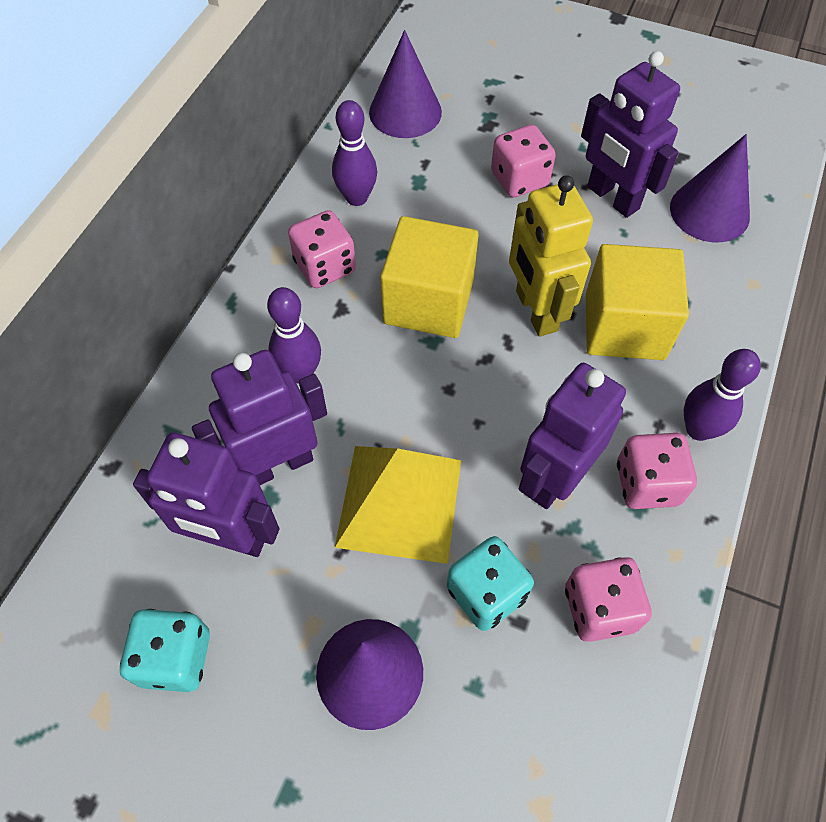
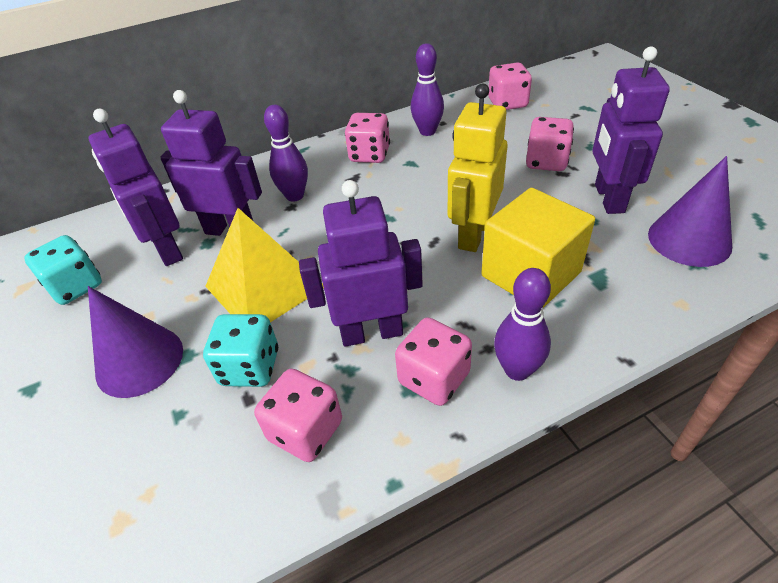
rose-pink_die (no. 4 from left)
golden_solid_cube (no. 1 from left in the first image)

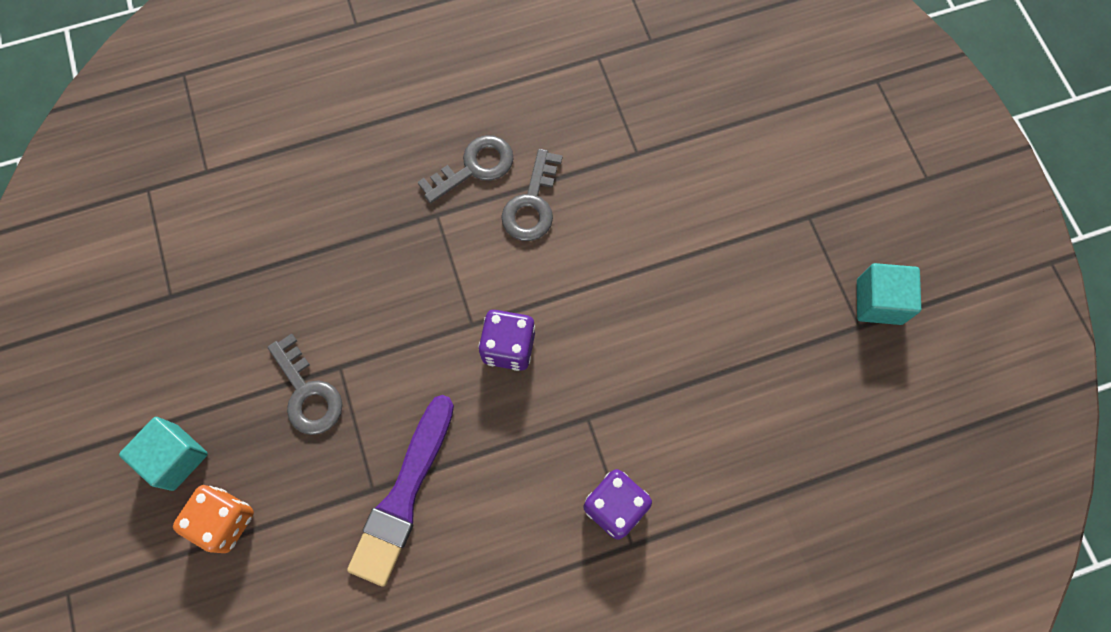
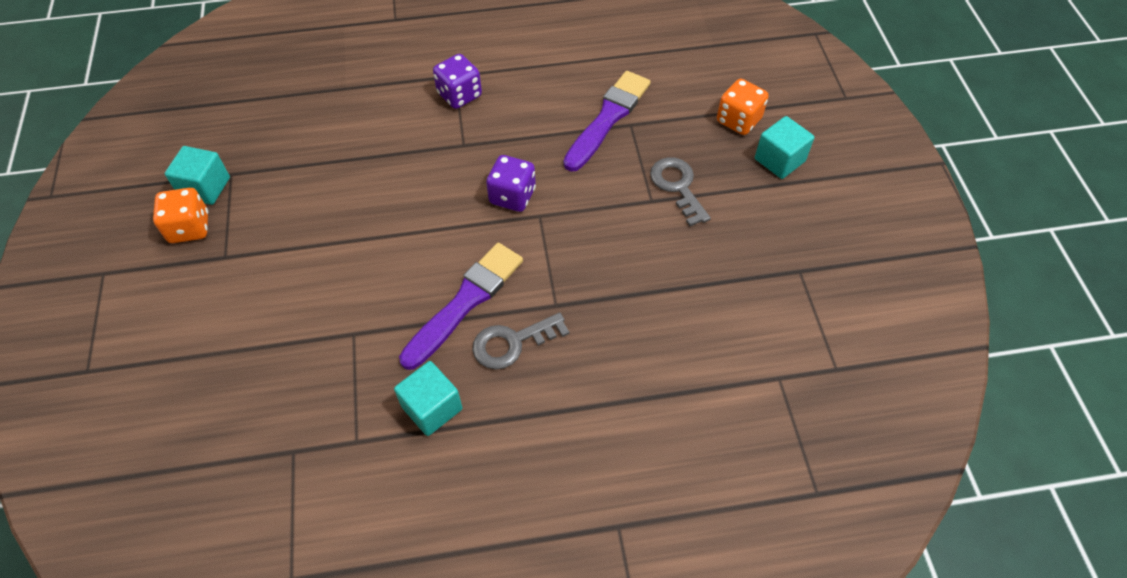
violet_paint_brush (no. 1 from left)
orange-coloured_die (no. 1 from left)
teal_solid_cube (no. 2 from left)

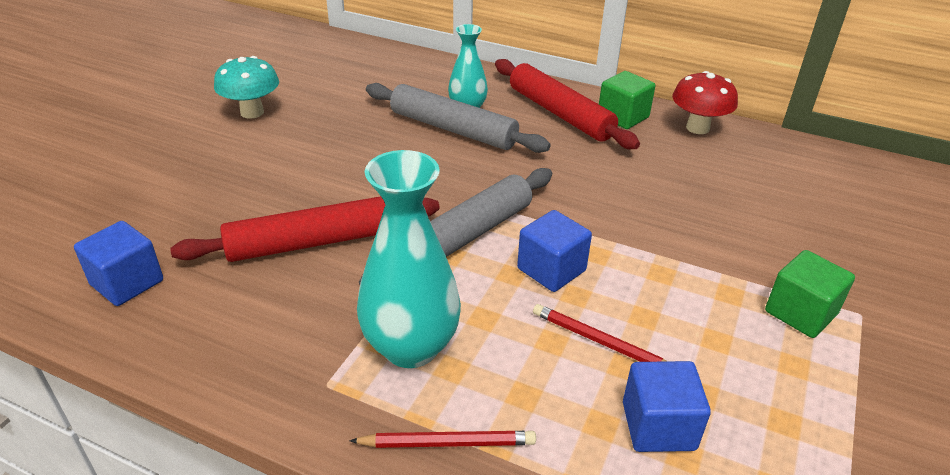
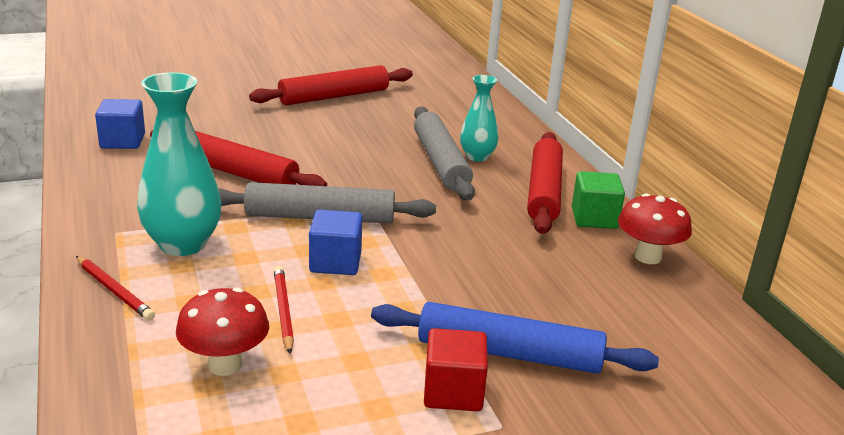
red_pastry_roller (no. 2 from left)
red_solid_cube
red_toadstool (no. 1 from left)
blue_pastry_roller

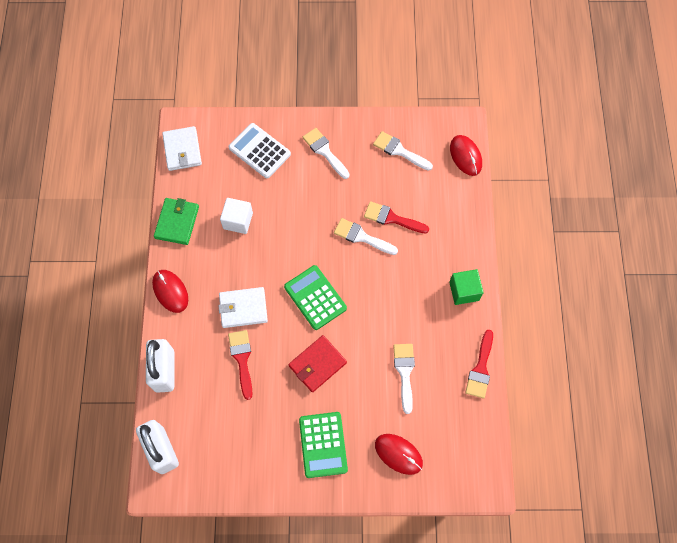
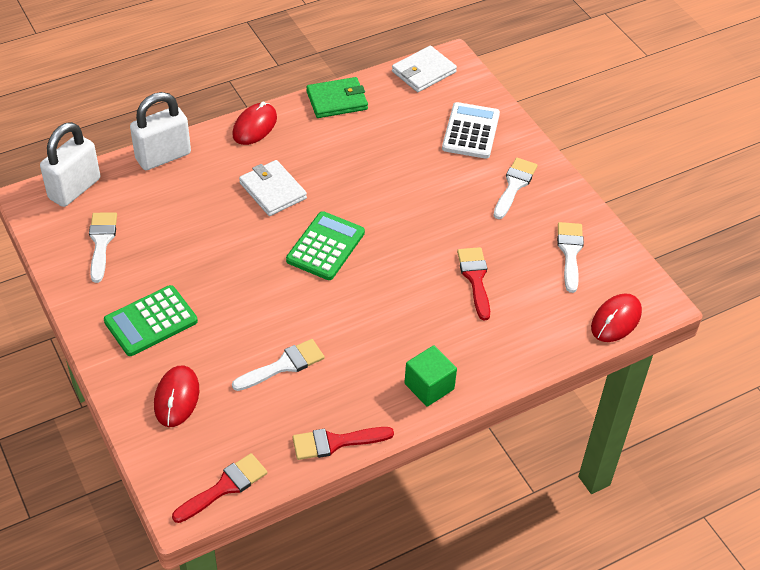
pure_white_solid_cube
pure_white_paint_brush (no. 1 from left)
red_paint_brush (no. 1 from left)
red_billfold

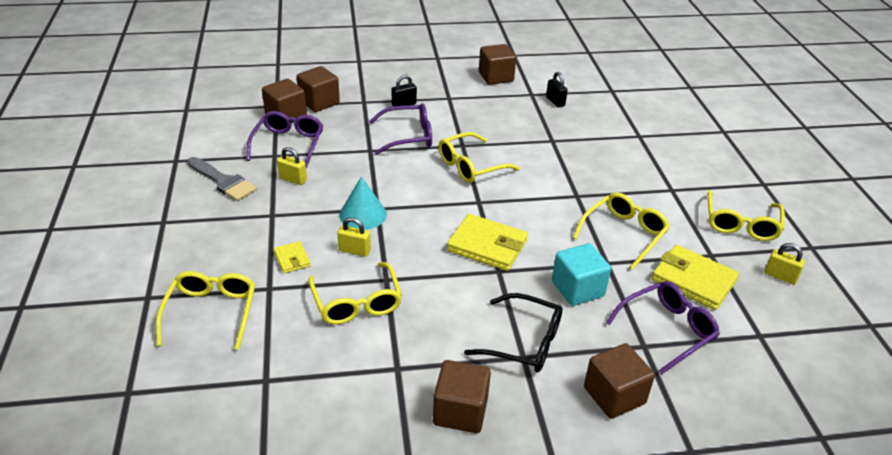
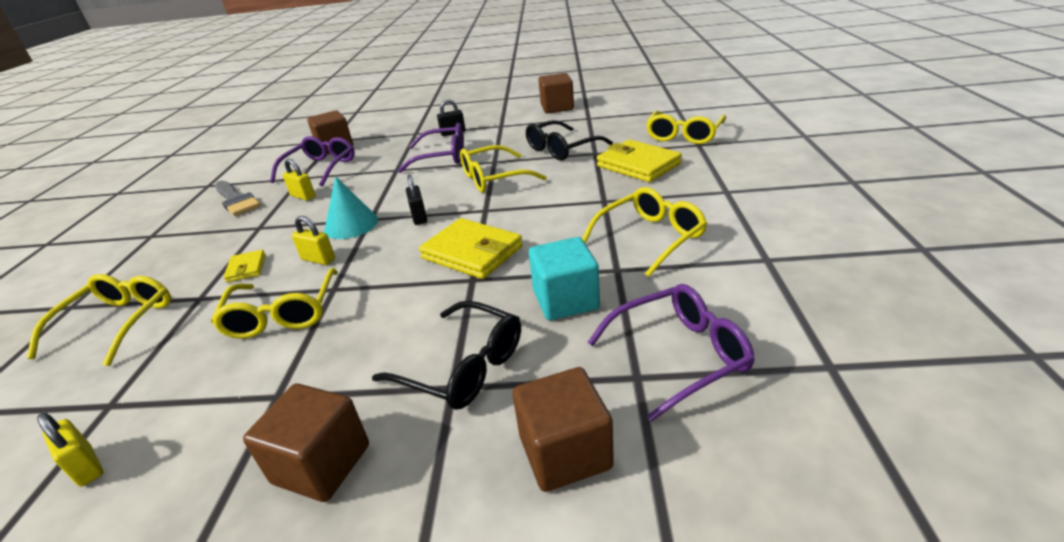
brown_solid_cube (no. 2 from left in the first image)
black_small_lock (no. 1 from left)
golden_eyeglasses (no. 5 from left)
golden_small_lock (no. 1 from left)
golden_billfold (no. 3 from left)
black_eyeglasses (no. 2 from left)

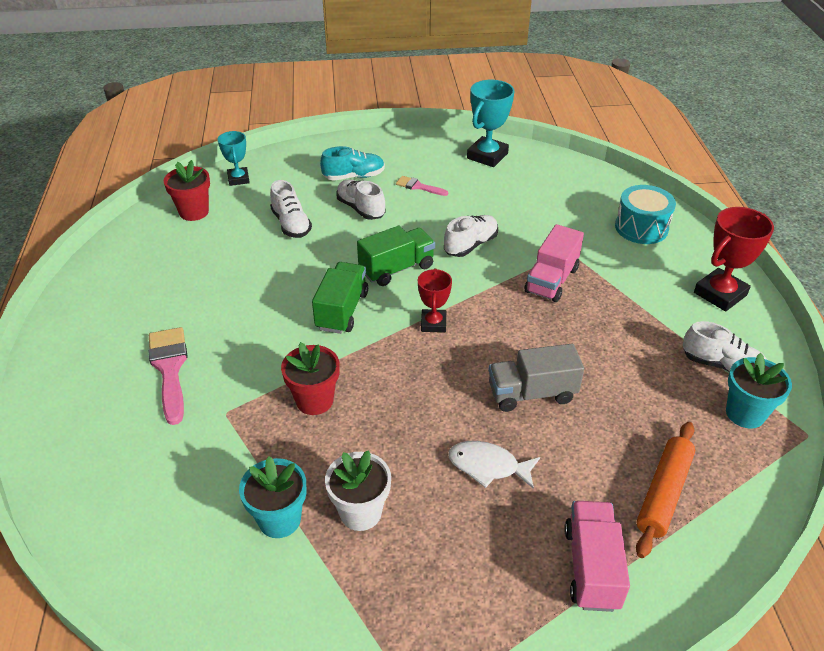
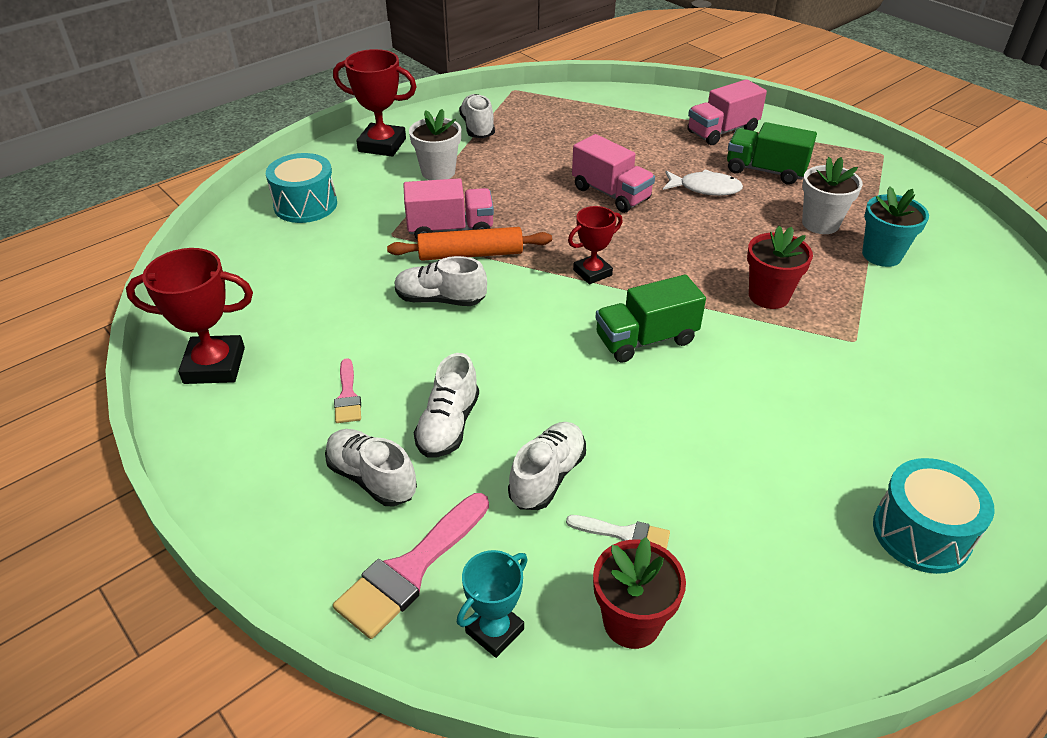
red_trophy (no. 1 from left)
pure_white_lace-up_shoe (no. 1 from left)
leaf-green_lorry (no. 2 from left)
rose-pink_paint_brush (no. 2 from left)
rose-pink_lorry (no. 2 from left)
teal_potted_plant (no. 2 from left in the first image)
orange-coloured_pastry_roller
pure_white_toy_fish
pure_white_potted_plant (no. 1 from left)
teal_snare_drum (no. 2 from left)
pure_white_paint_brush

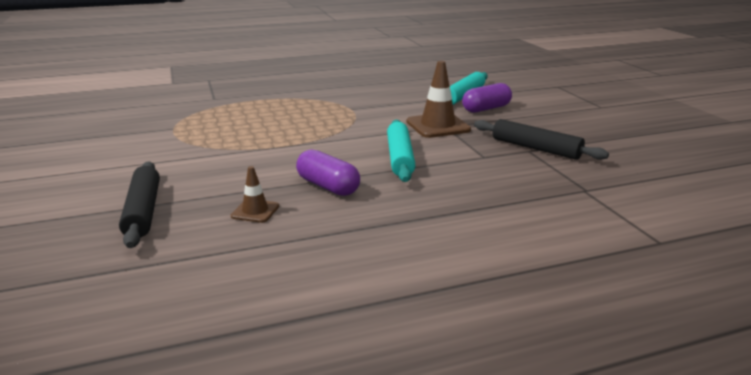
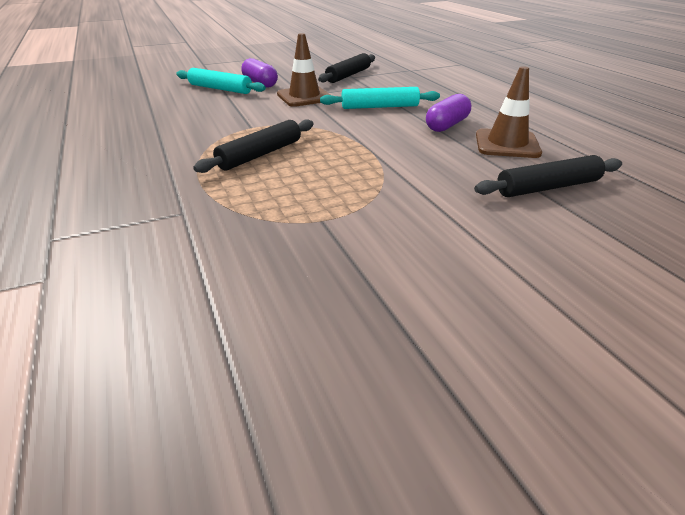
brown_road_cone (no. 2 from left)
black_pastry_roller (no. 1 from left)

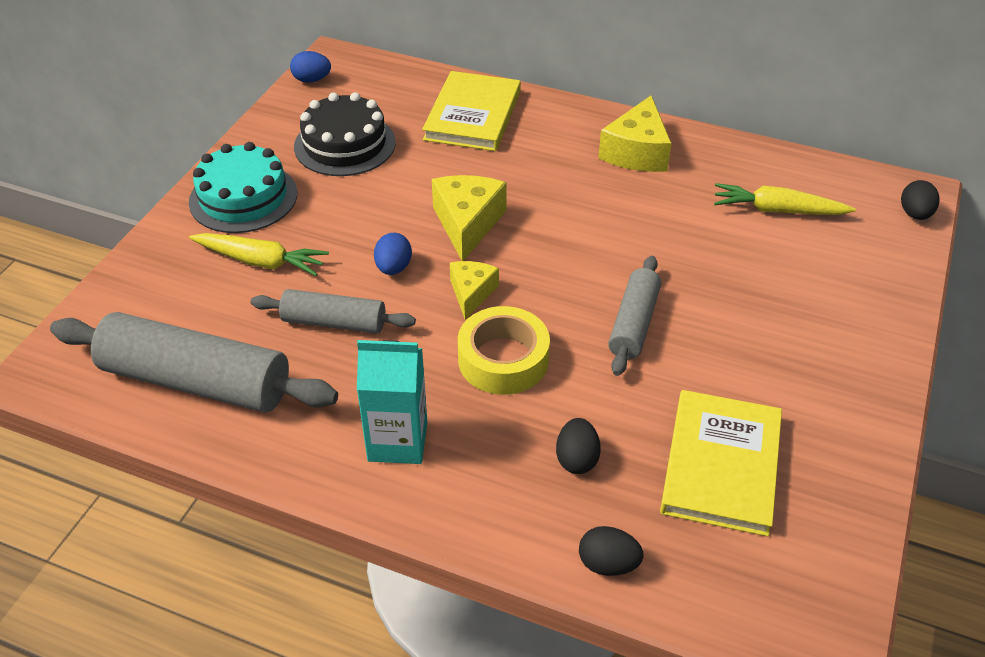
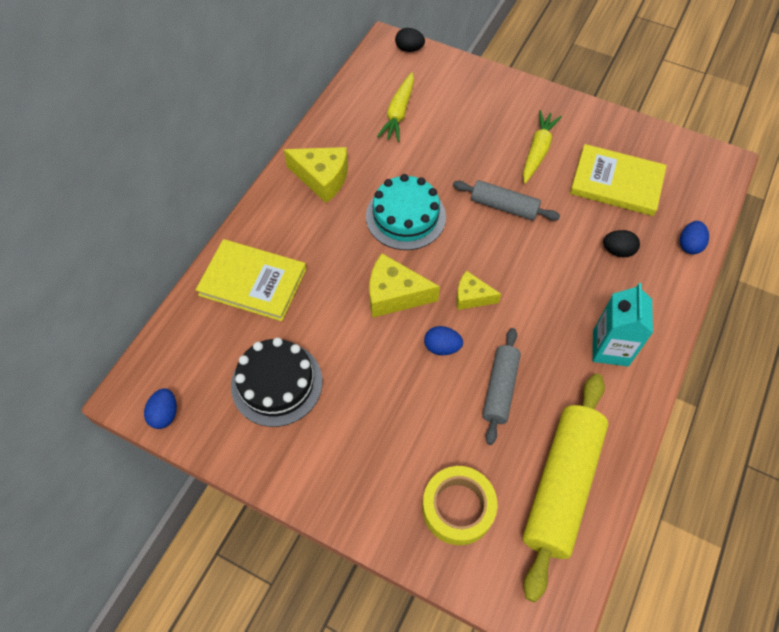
teal_layer_cake
golden_root_vegetable (no. 2 from left)
golden_sticky_tape
golden_pastry_roller
blue_egg (no. 3 from left)

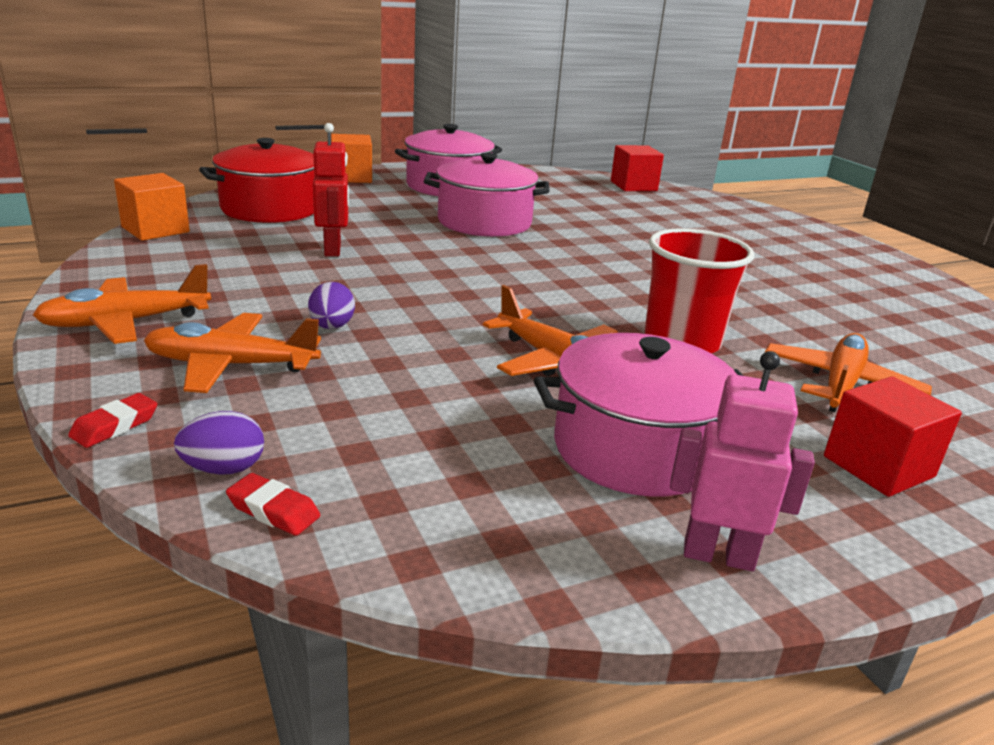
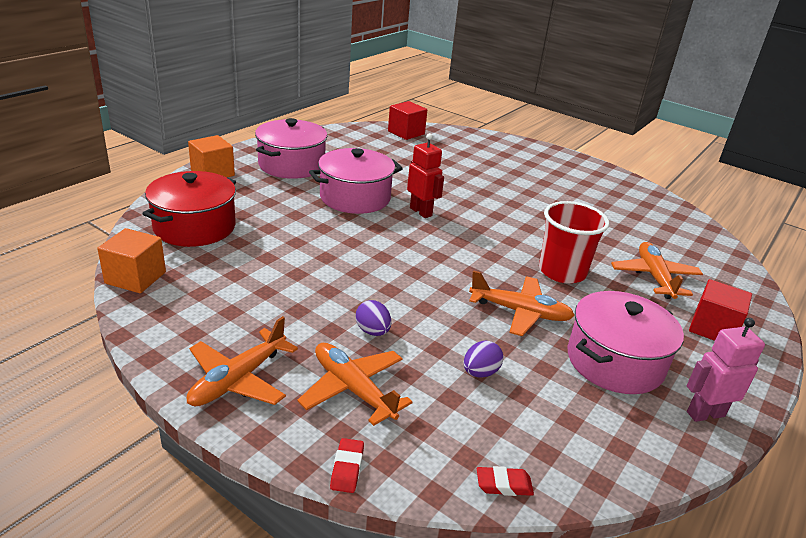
red_robot_figure
orange-coloured_plane (no. 2 from left)
violet_egg (no. 2 from left)

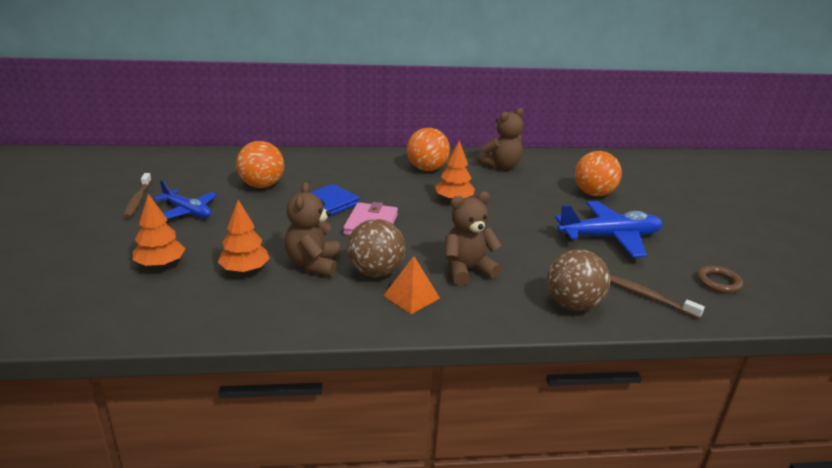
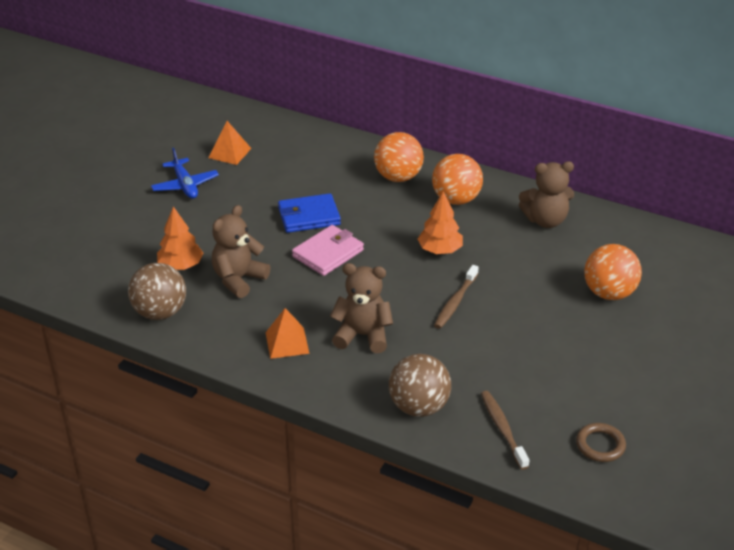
orange-coloured_ball (no. 1 from left)
brown_tooth_brush (no. 1 from left)
orange-coloured_tree (no. 1 from left in the first image)
blue_plane (no. 2 from left in the first image)
brown_ball (no. 1 from left)
orange-coloured_solid_pyramid (no. 1 from left)

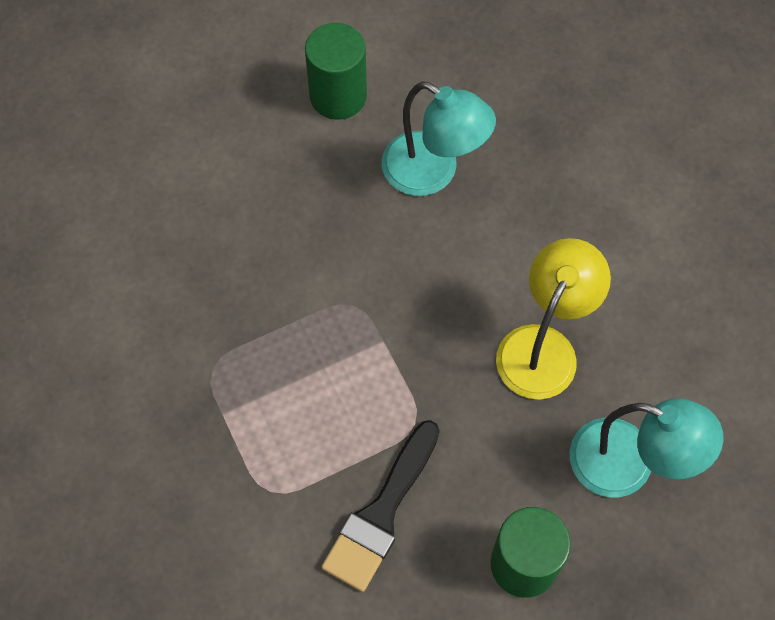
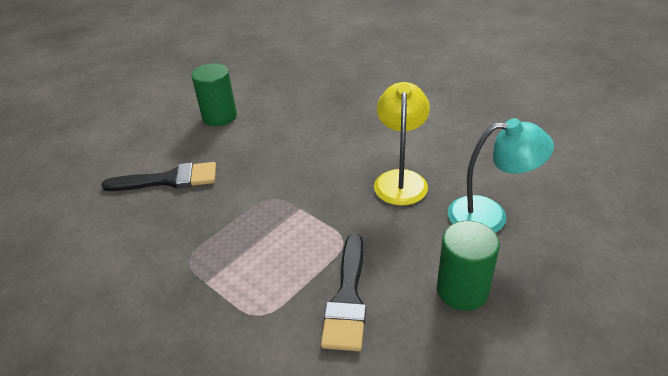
teal_desk_lamp (no. 1 from left in the first image)
black_paint_brush (no. 1 from left)

